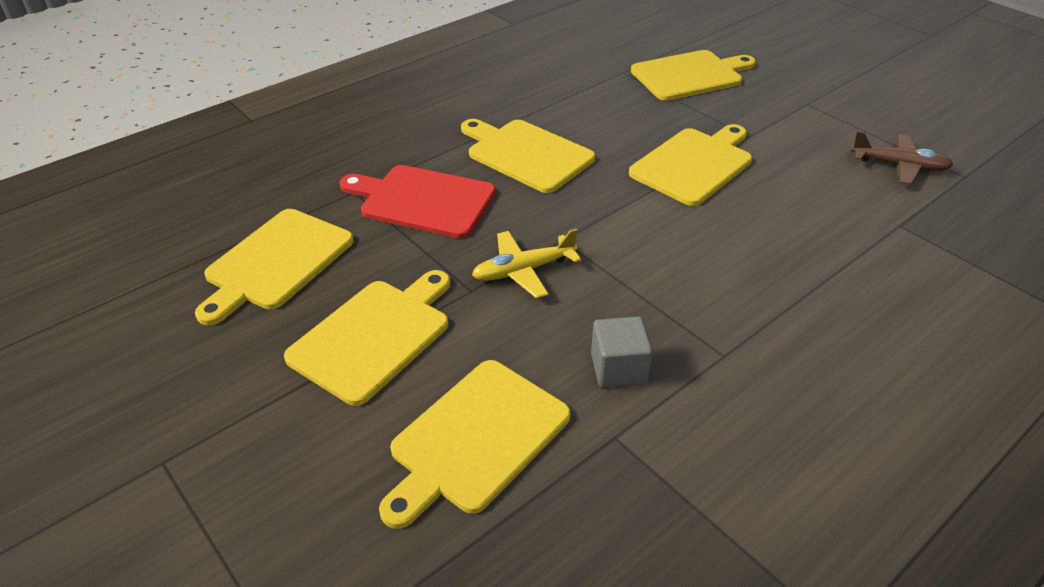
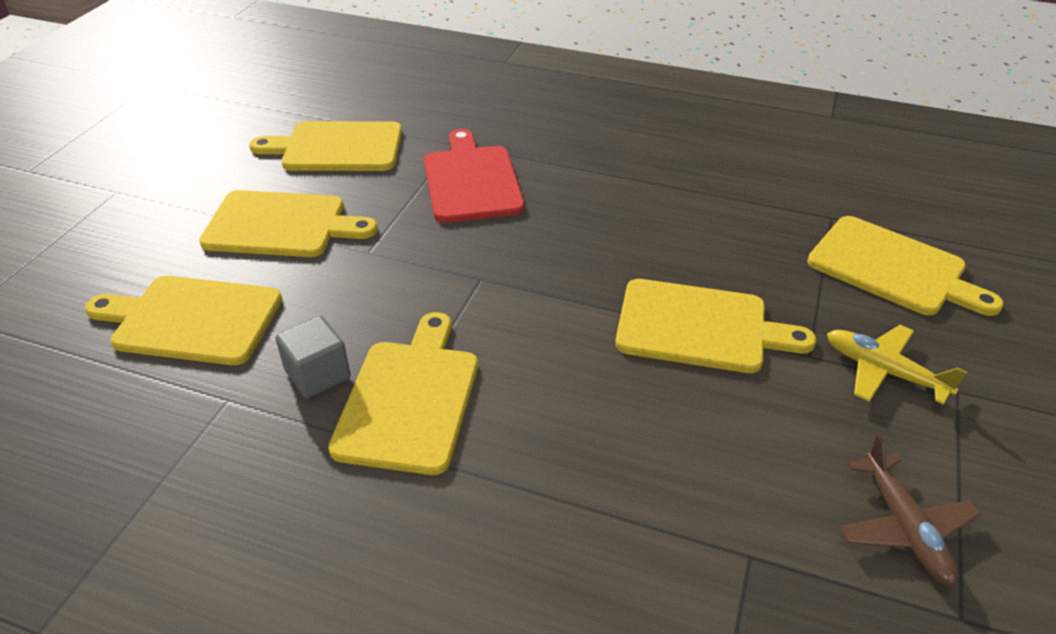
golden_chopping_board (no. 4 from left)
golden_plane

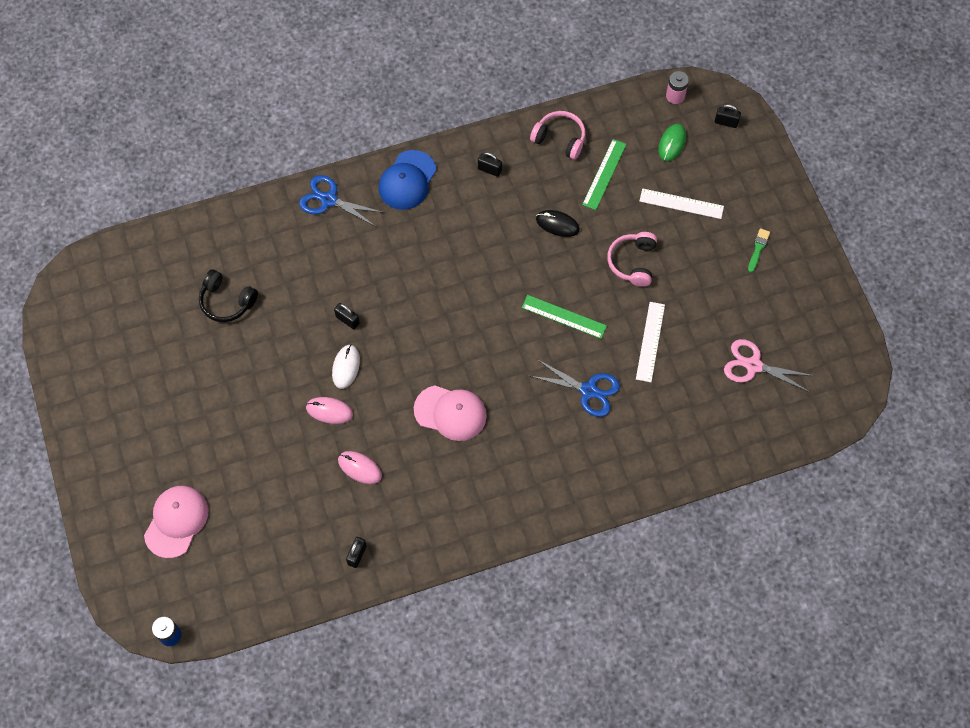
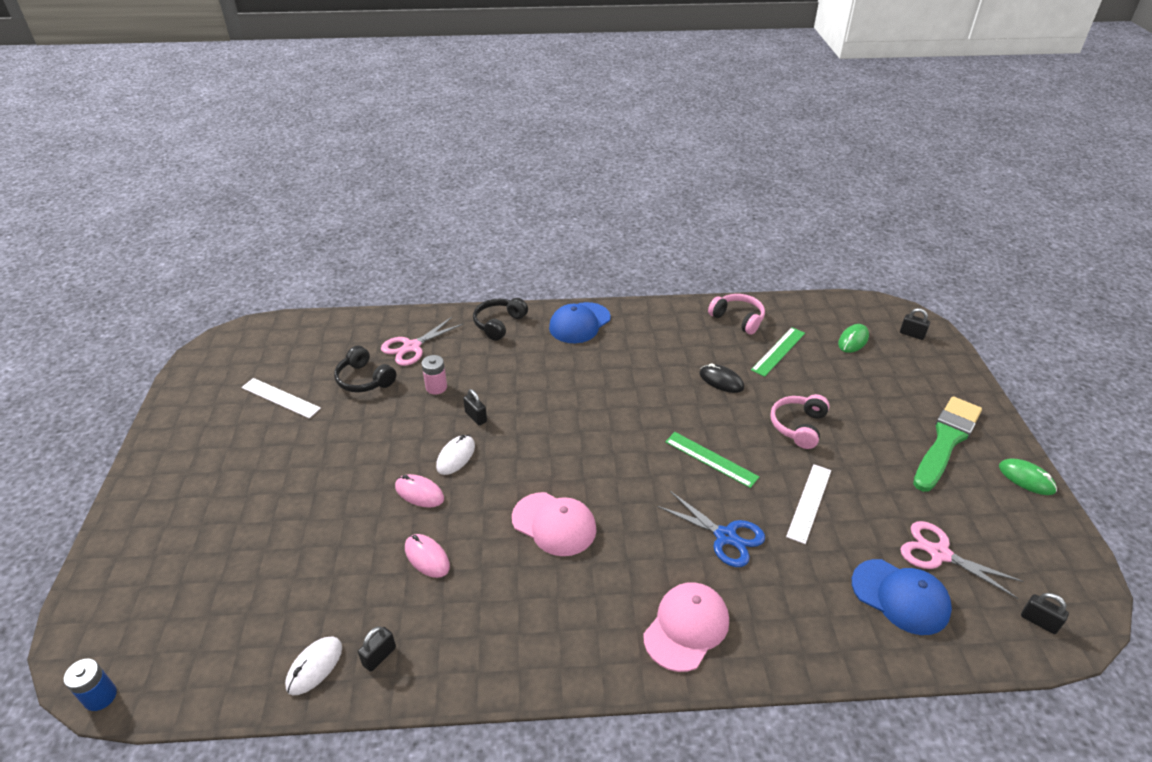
rose-pink_AA_battery
black_small_lock (no. 4 from left)
black_headset (no. 2 from left)
pure_white_ruler (no. 1 from left)
leaf-green_paint_brush
rose-pink_cap (no. 2 from left)
rose-pink_shears (no. 1 from left)
leaf-green_computer_mouse (no. 2 from left)
blue_cap (no. 2 from left)
pure_white_computer_mouse (no. 1 from left)

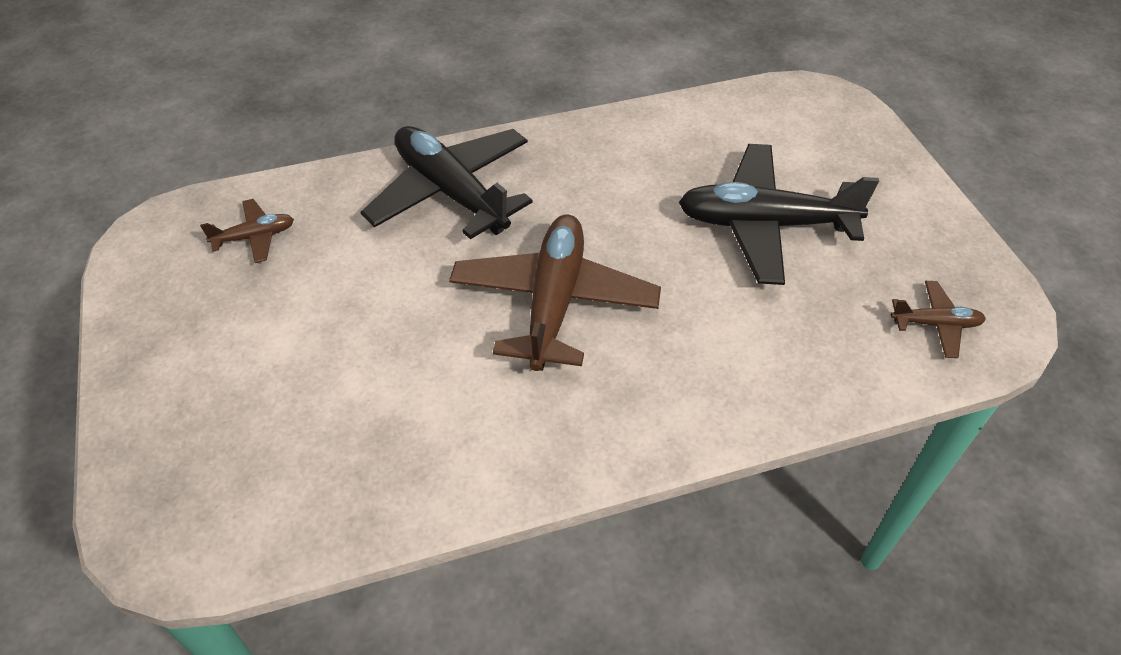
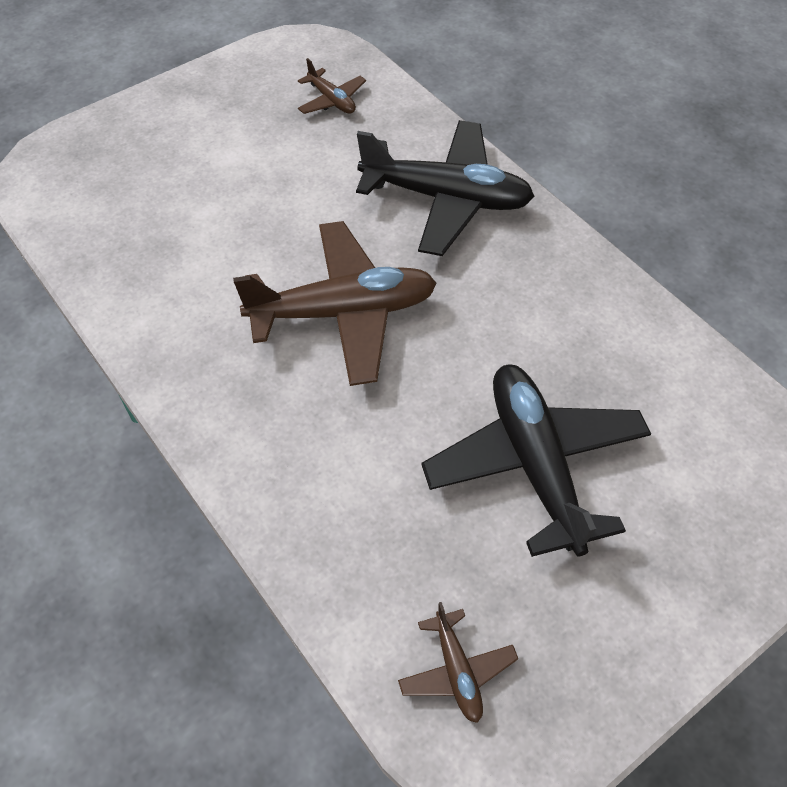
black_plane (no. 1 from left)

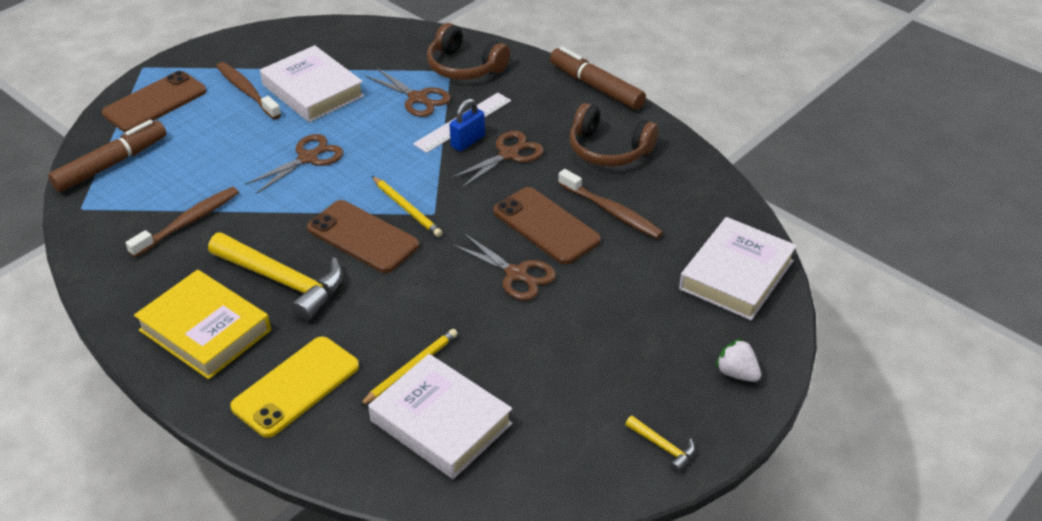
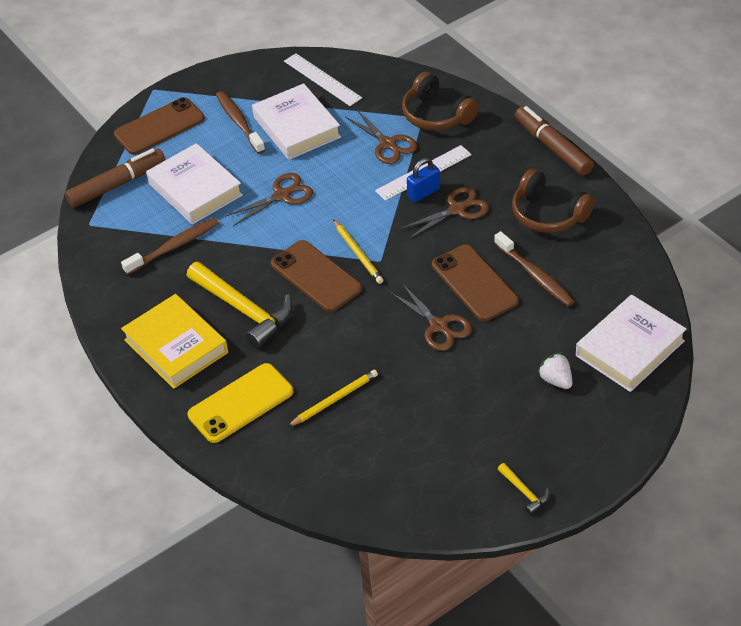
pure_white_berry
pure_white_hardback (no. 1 from left)
pure_white_ruler (no. 1 from left)

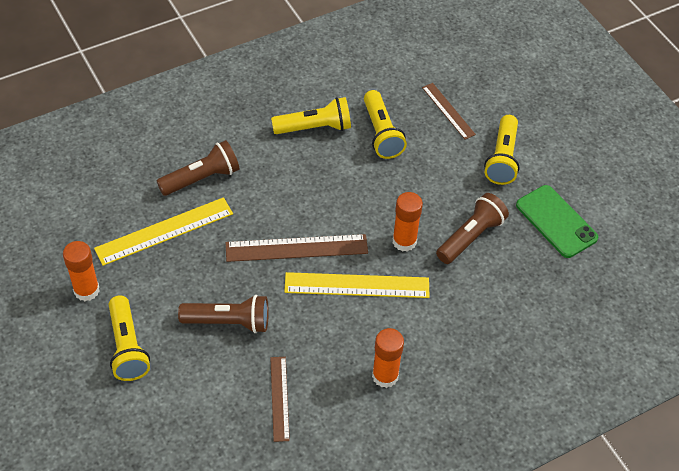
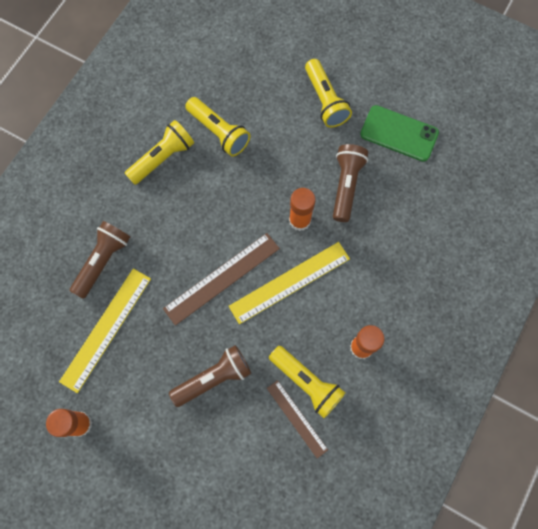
brown_ruler (no. 3 from left in the first image)
golden_pocket_torch (no. 3 from left)

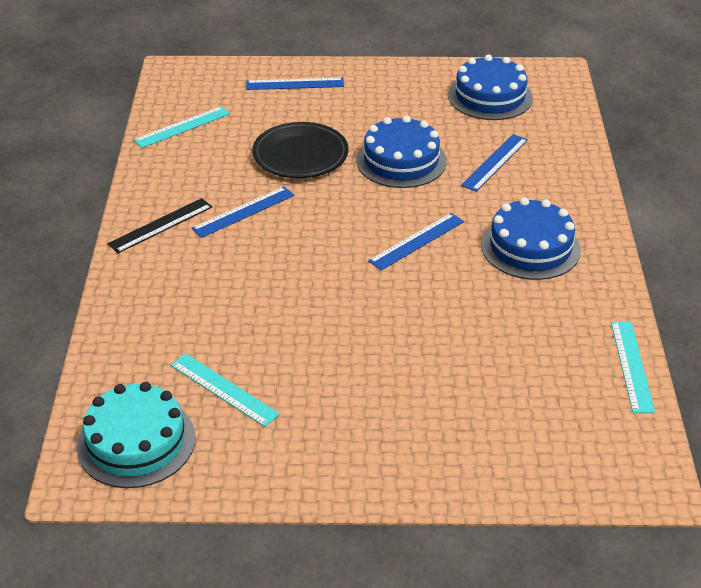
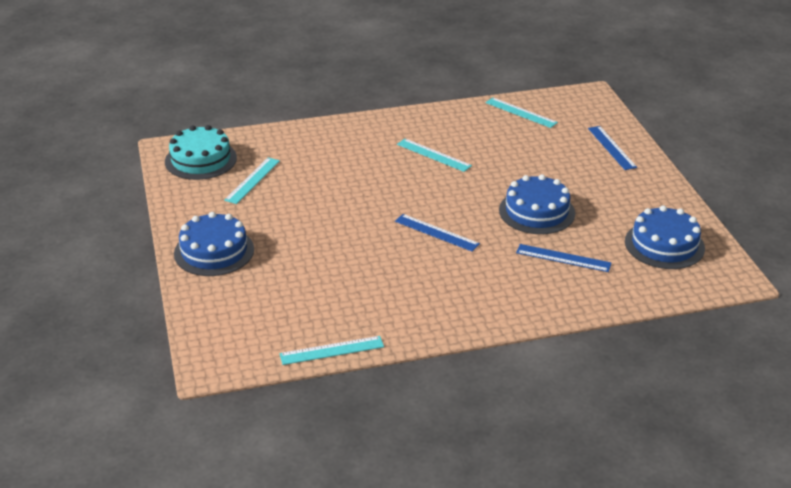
black_flat_dish
teal_ruler (no. 3 from left)
black_ruler
blue_layer_cake (no. 1 from left)

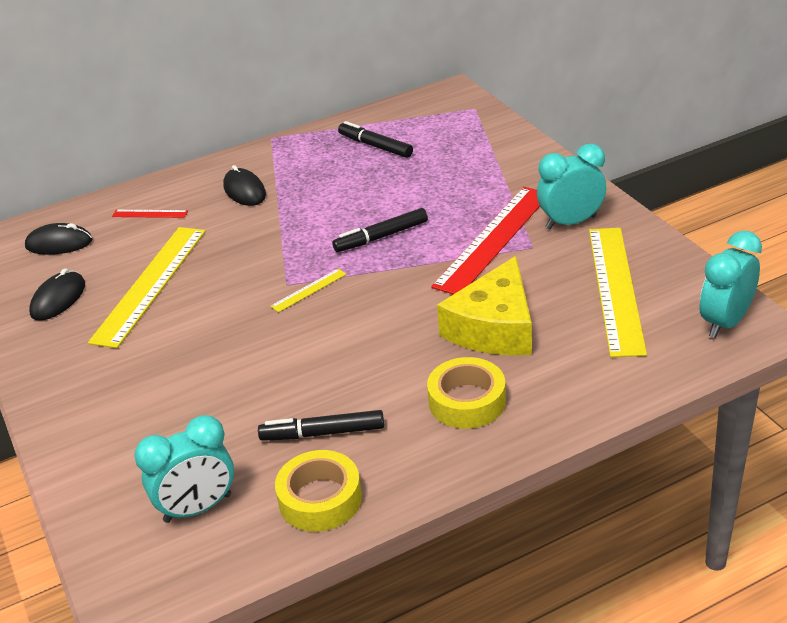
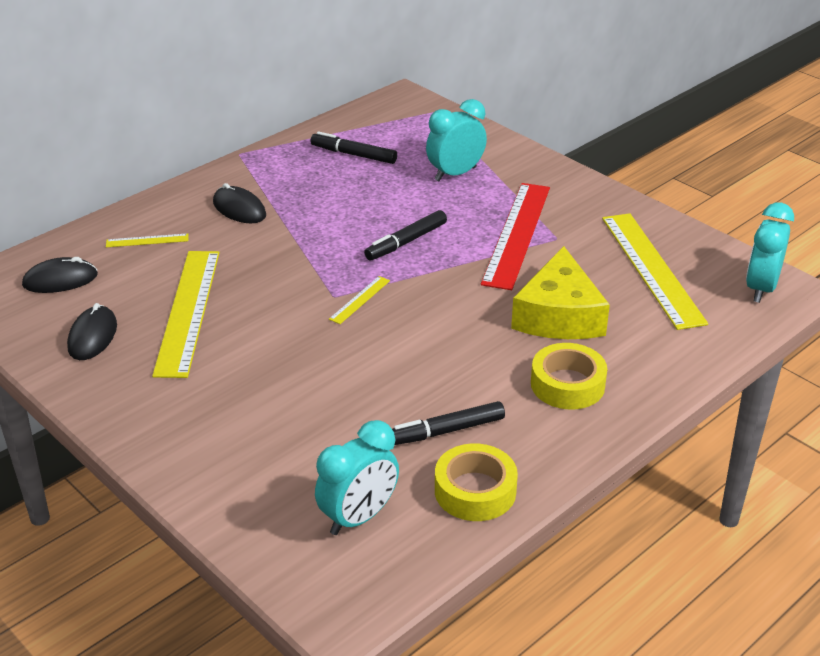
teal_alarm_clock (no. 2 from left)
golden_ruler (no. 1 from left)

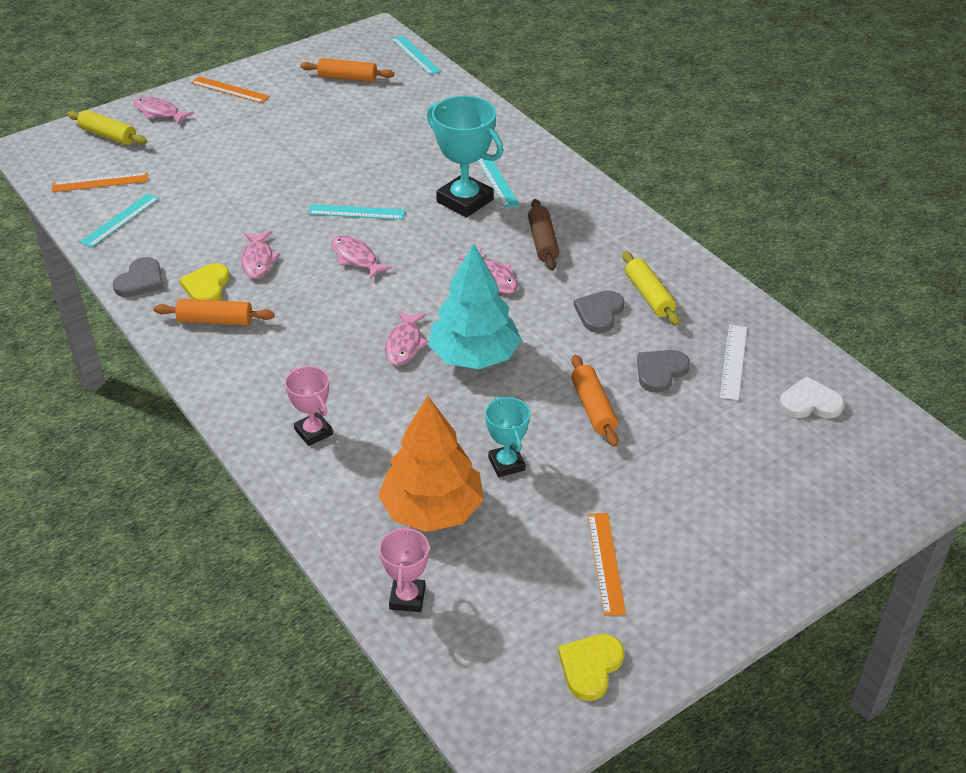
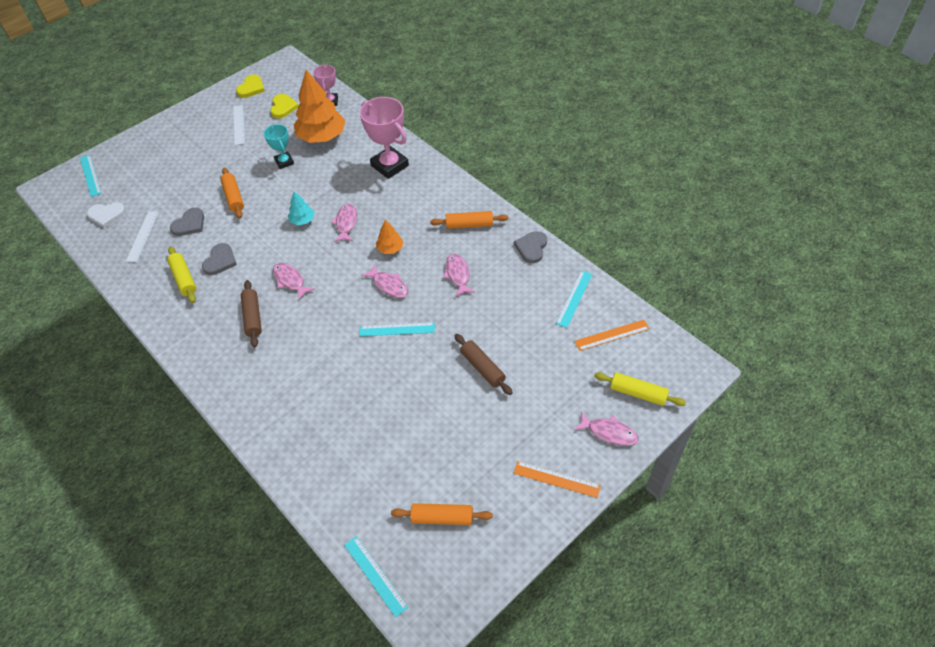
teal_trophy (no. 1 from left in the first image)
teal_ruler (no. 1 from left)
teal_tree
golden_heart (no. 2 from left)
rose-pink_trophy (no. 2 from left)
pure_white_ruler (no. 2 from left)
orange-coloured_tree (no. 2 from left)
brown_pastry_roller (no. 2 from left)

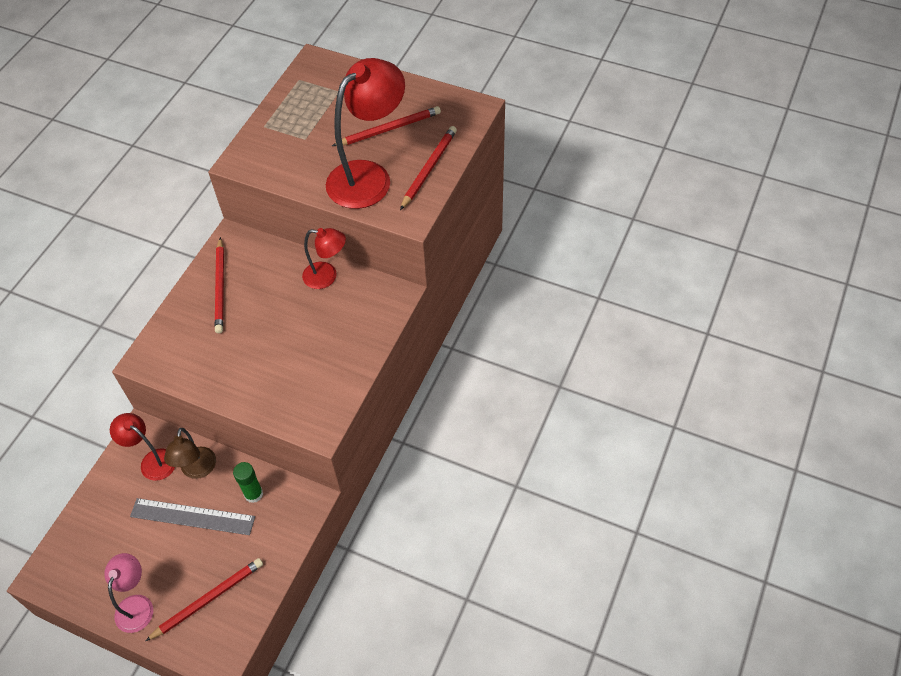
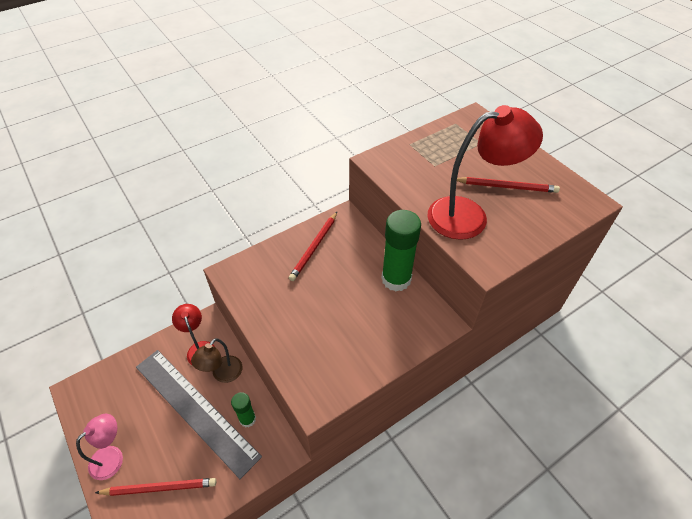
red_lead_pencil (no. 4 from left in the first image)
leaf-green_glue (no. 2 from left)
grey_ruler

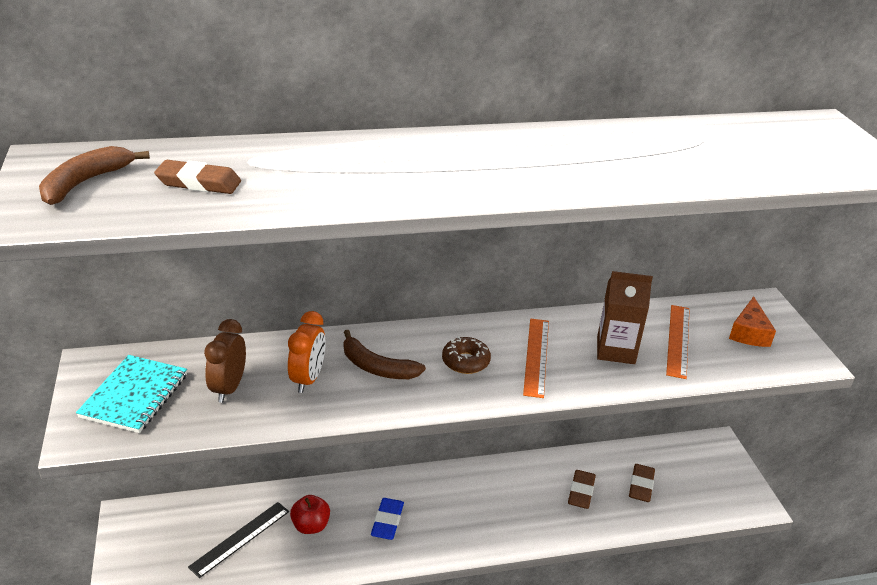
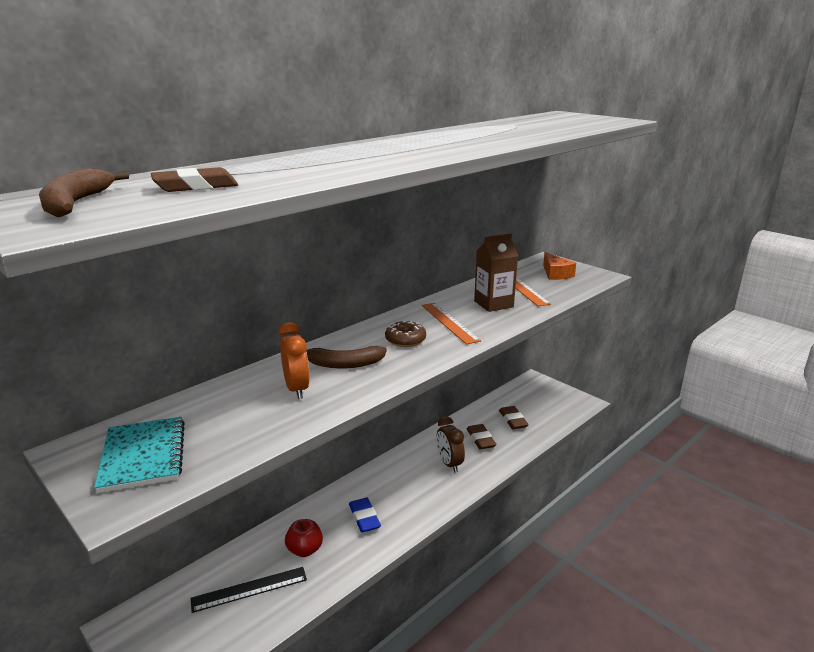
brown_alarm_clock
black_ruler

